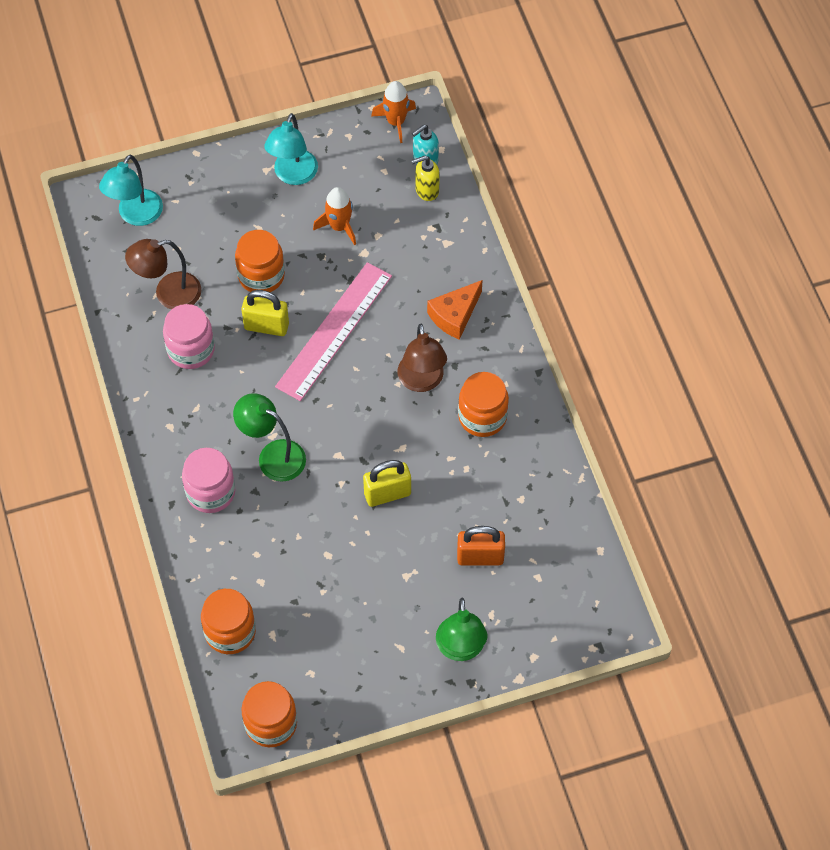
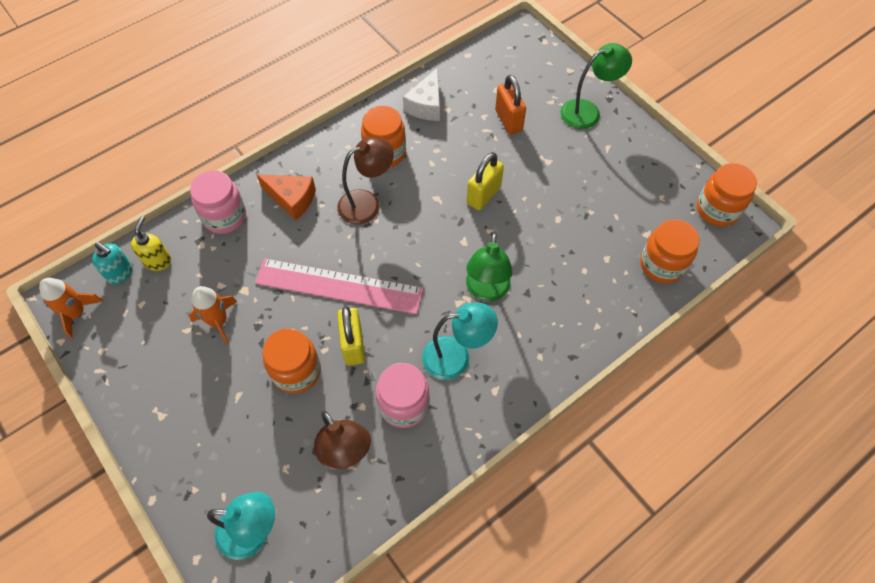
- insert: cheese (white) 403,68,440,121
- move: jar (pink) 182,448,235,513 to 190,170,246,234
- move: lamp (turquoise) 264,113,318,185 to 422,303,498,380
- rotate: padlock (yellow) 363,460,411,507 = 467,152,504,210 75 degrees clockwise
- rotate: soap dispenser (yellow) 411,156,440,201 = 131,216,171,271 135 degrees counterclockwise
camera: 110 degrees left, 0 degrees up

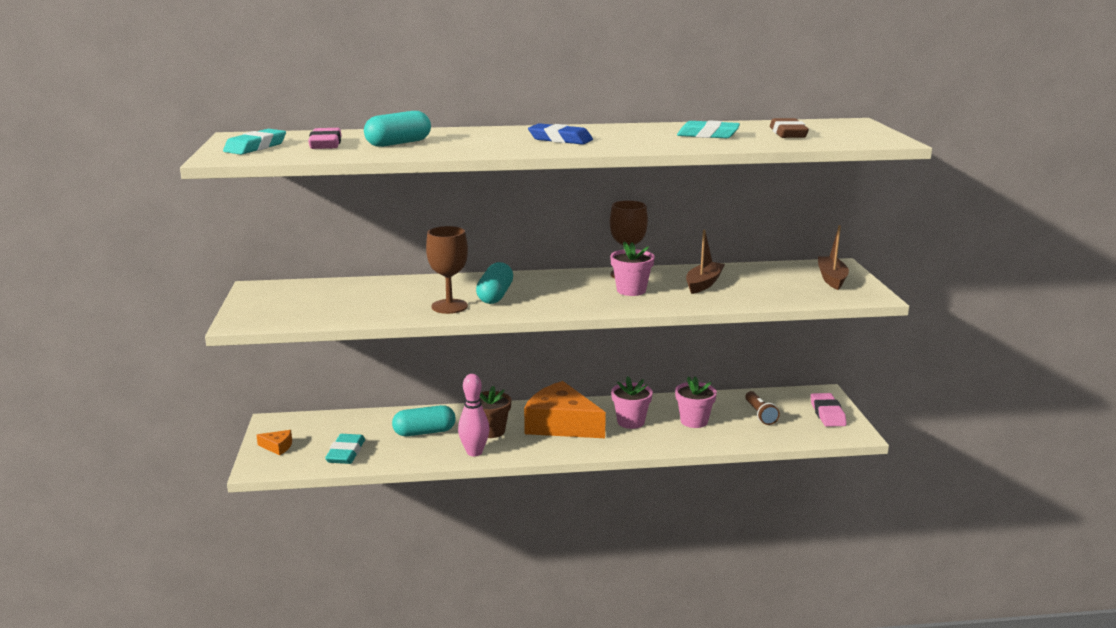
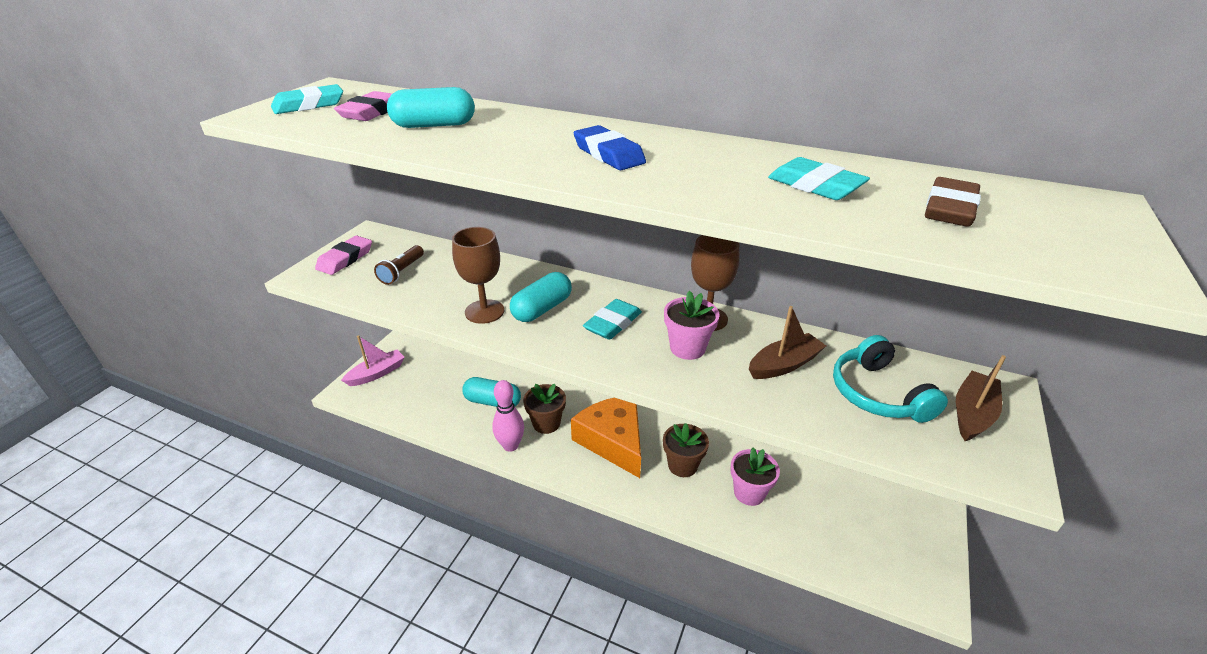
- insert: headphones (turquoise) 833,335,948,423
- move: eraser (turquoise) 325,434,365,464 to 583,299,642,340
- move: flashlight (brown) 745,391,780,425 to 374,245,424,285
- move: eraser (pink) 811,393,847,427 to 315,236,372,275
- replace: cheese (orange) 256,430,292,455 to boat (pink) 341,335,405,386
- recolor: flower pot (pink) 611,376,653,429 to flower pot (brown) 663,423,709,477
camera: 30 degrees right, 15 degrees up

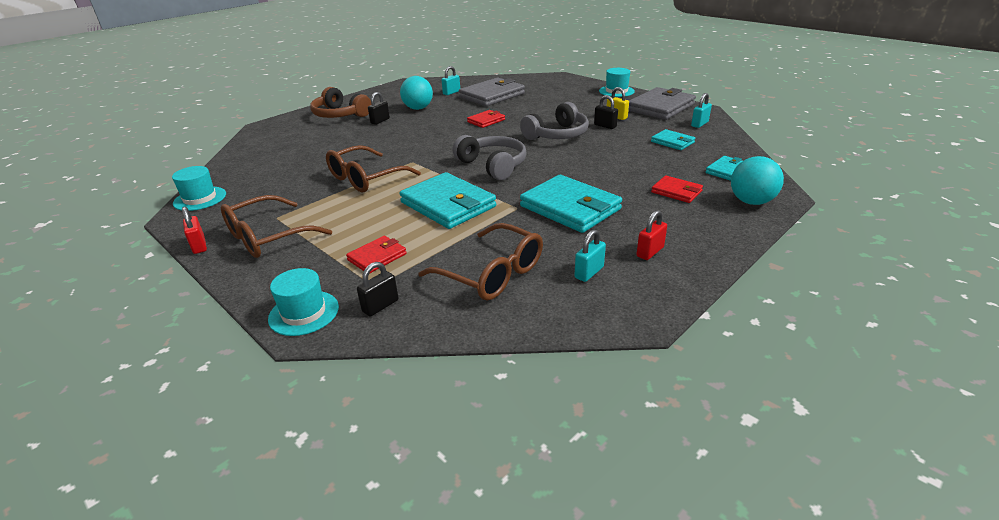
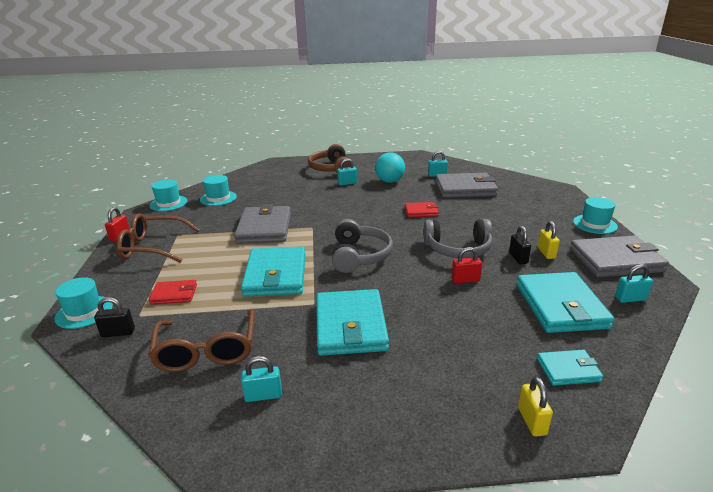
- delete: wallet (red) 651,175,703,203
- insert: hat (turquoise) 200,175,237,206
- move: padlock (red) 636,210,667,260 to 452,247,482,283
- replace: glasses (brown) 326,145,421,192 to wallet (grey) 234,204,291,244
- replace: ball (turquoise) 731,156,784,205 to padlock (yellow) 518,377,553,437
- recolor: padlock (black) 368,92,390,125 to padlock (turquoise) 337,159,357,186
- resize: wallet (turquoise) 651,129,696,150 = 517,272,614,333 x1.92
camera: 40 degrees right, 5 degrees down

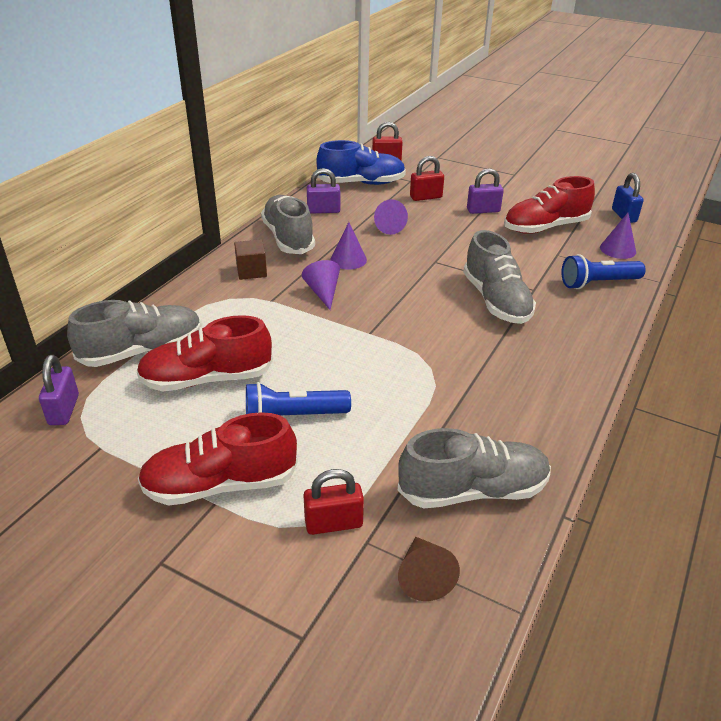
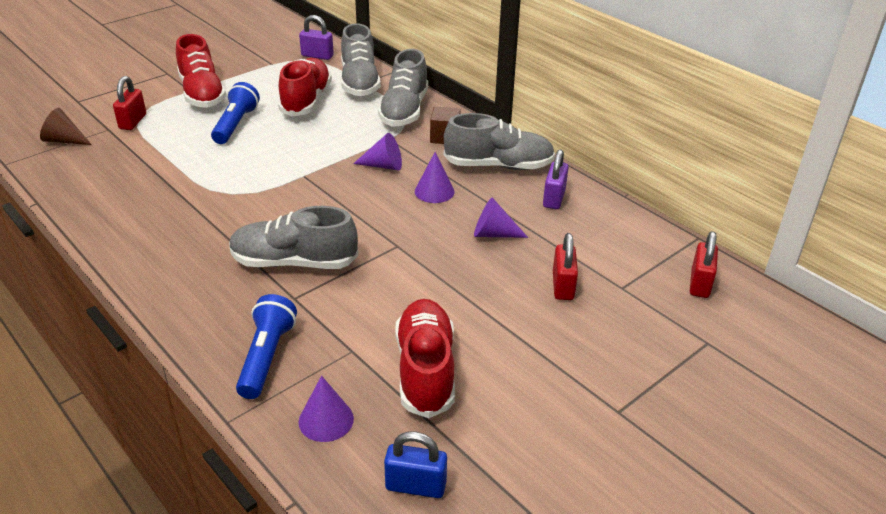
- delete: shoe (blue) 316,140,406,185
- delete: padlock (purple) 467,168,504,214
- move: shoe (grey) 398,428,551,508 to 378,49,428,127
- rotate: shoe (red) 138,412,298,506 = 176,34,226,108 150 degrees clockwise
camera: 110 degrees right, 0 degrees up

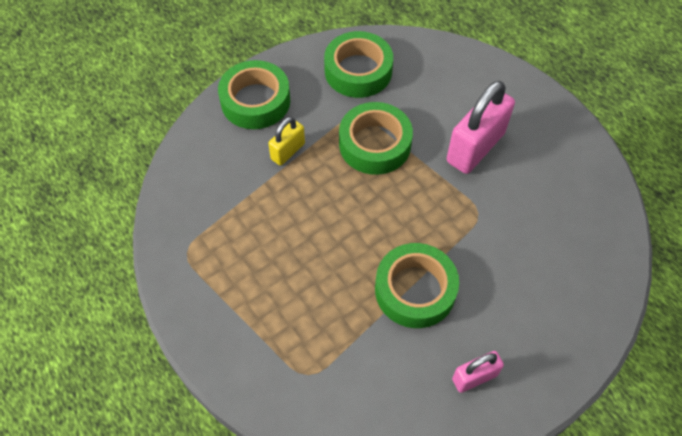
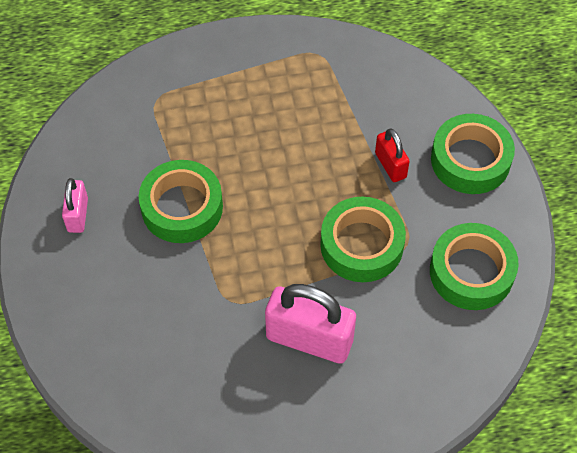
- recolor: padlock (yellow) 268,117,305,166 to padlock (red) 375,129,410,182
- rotate: padlock (pink) 447,81,515,174 = 265,284,356,364 45 degrees counterclockwise
camera: 115 degrees right, 0 degrees up

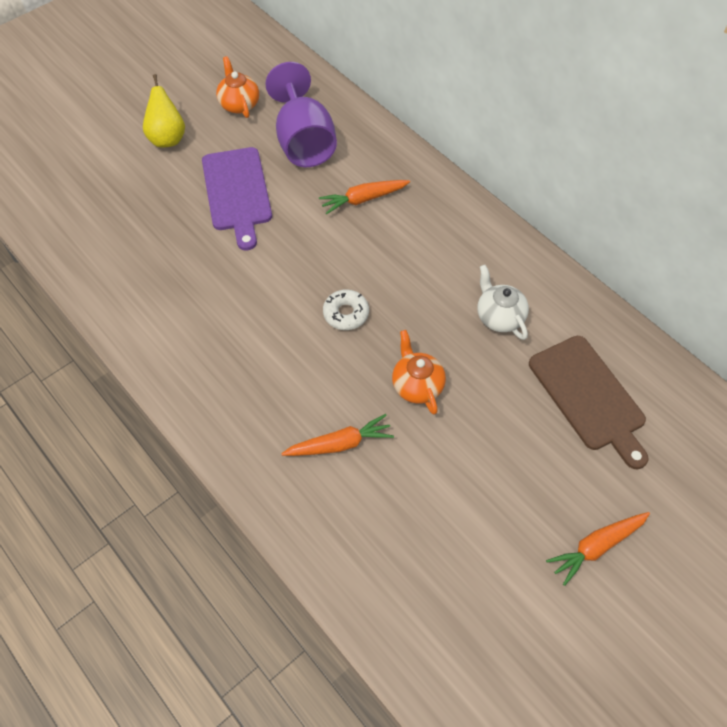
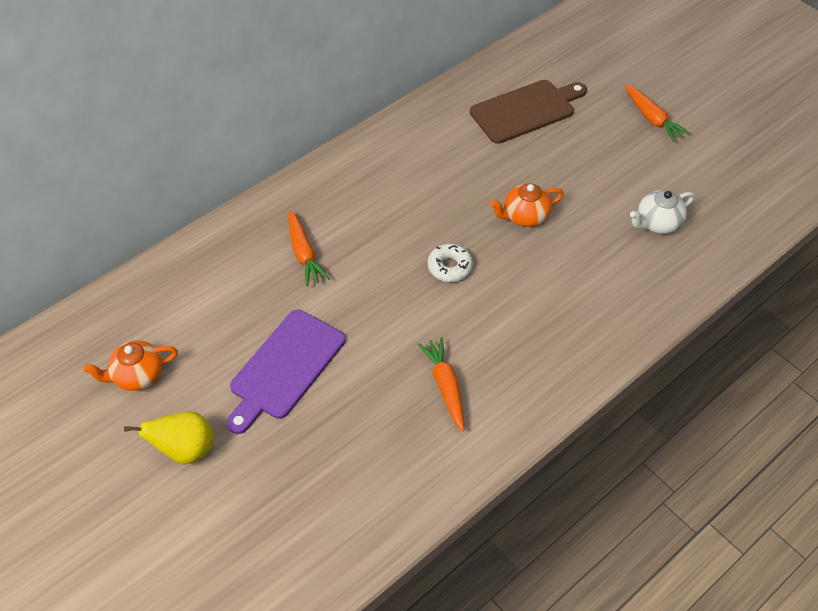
- delete: goblet (purple) 265,62,337,167
- move: carrot (orange) 281,414,394,456 to 418,337,464,432
- move: teapot (white) 478,265,529,340 to 630,190,695,234
- rotate: cutting board (purple) 202,147,272,250 = 227,310,345,434 135 degrees clockwise
camera: 90 degrees left, 5 degrees down

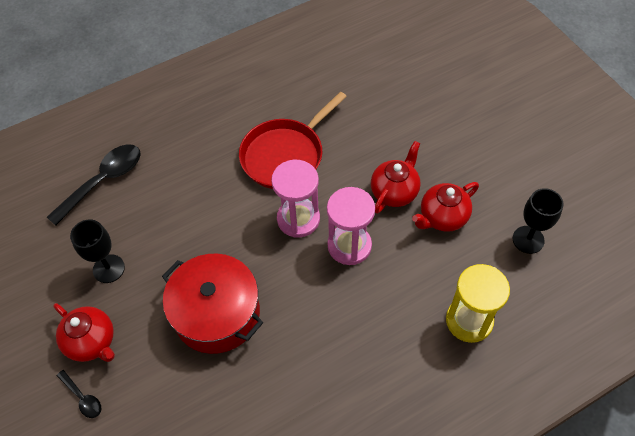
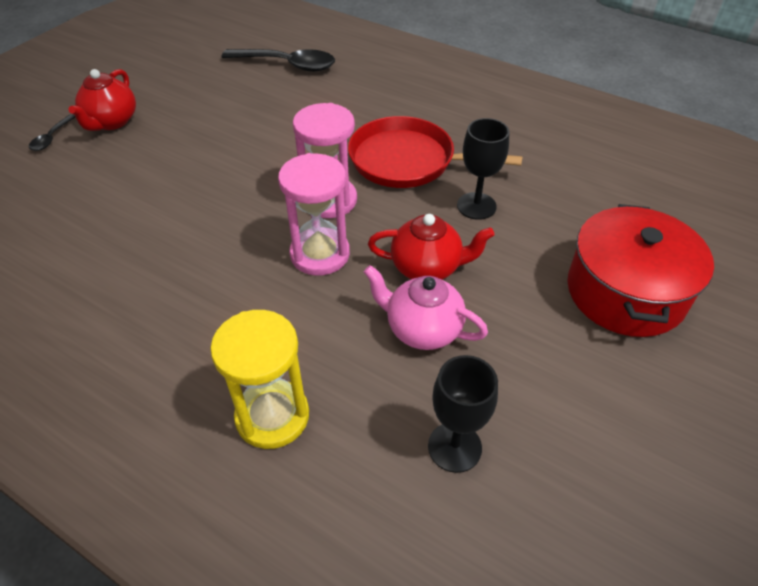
- move: goblet (black) 70,219,125,283 to 457,118,510,220
- move: pot (red) 162,253,263,354 to 567,204,714,337
- recolor: teapot (red) 412,182,479,232 to teapot (pink) 364,265,488,350
camera: 60 degrees right, 10 degrees down

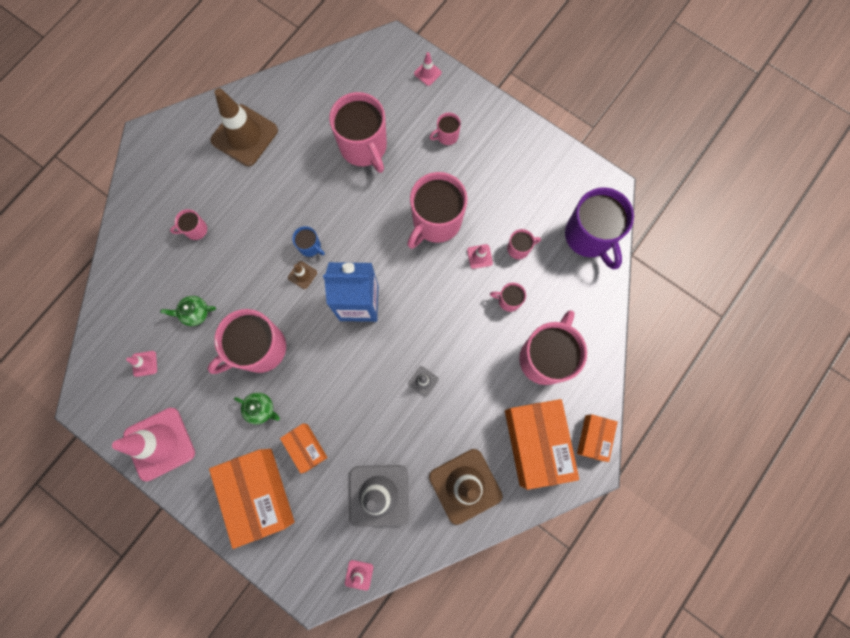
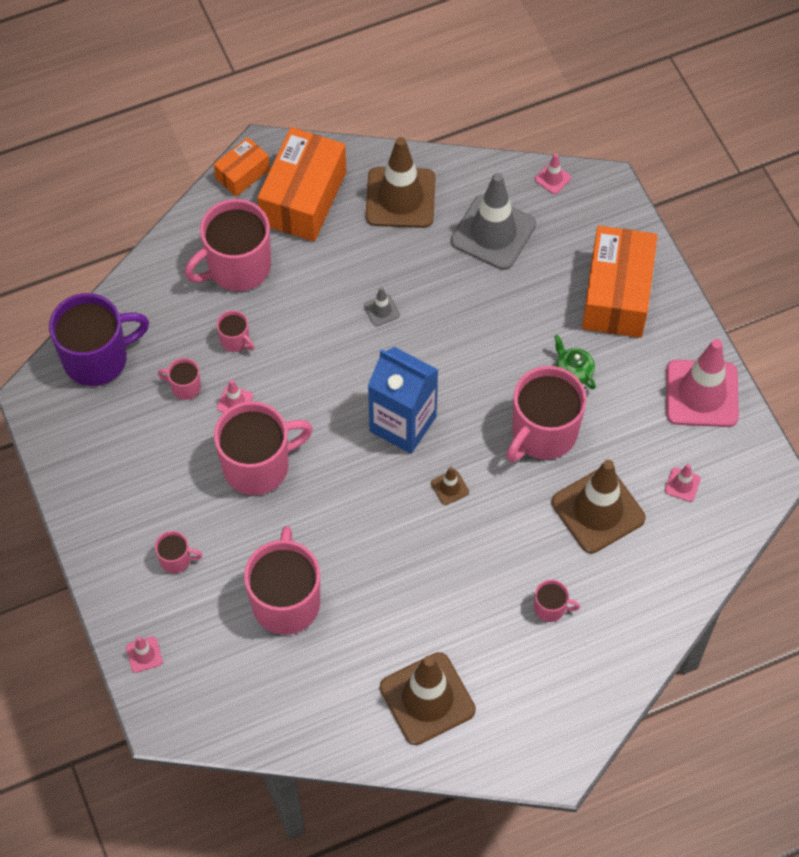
- delete: box (orange) 280,424,328,474
- delete: mug (blue) 292,226,325,257
- replace: teapot (green) 160,296,216,326 to traffic cone (brown) 552,460,646,553
- rotate: mug (pink) 207,309,286,374 = 506,366,586,462 135 degrees clockwise
- rotate: mug (purple) 565,187,634,269 = 49,293,149,386 60 degrees clockwise
camera: 150 degrees left, 15 degrees down

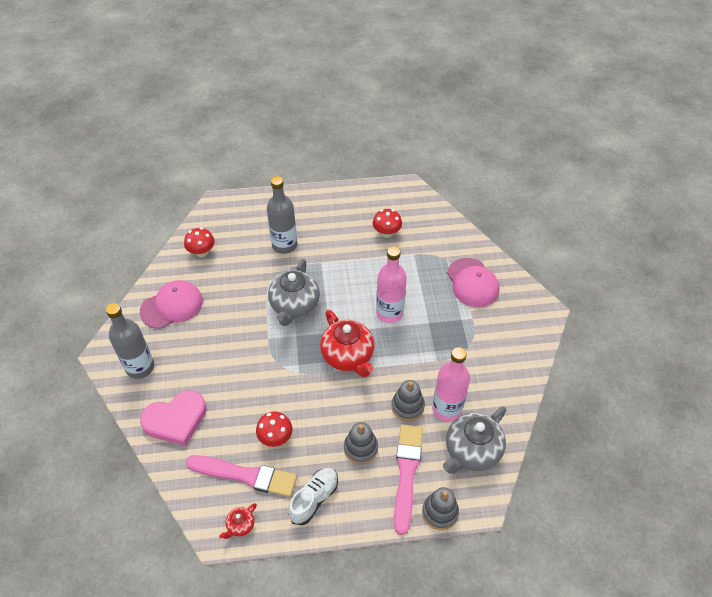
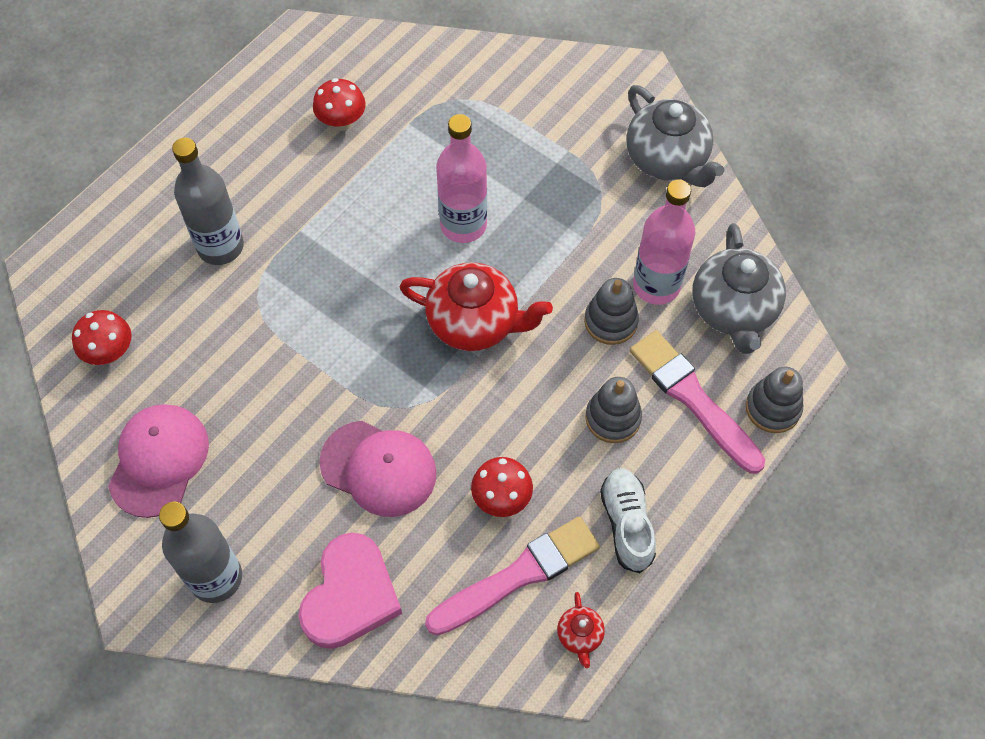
- move: teapot (grey) 268,259,320,326 to 626,85,724,187
- move: cap (pink) 447,258,499,307 to 319,421,437,517
camera: 45 degrees left, 10 degrees up

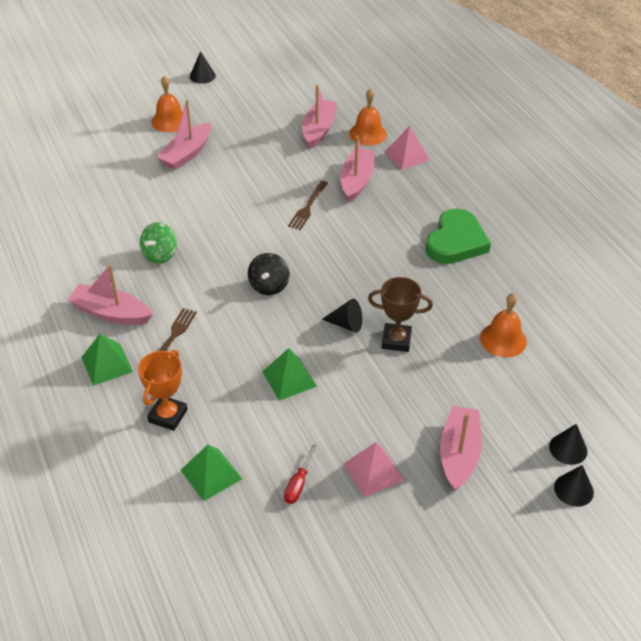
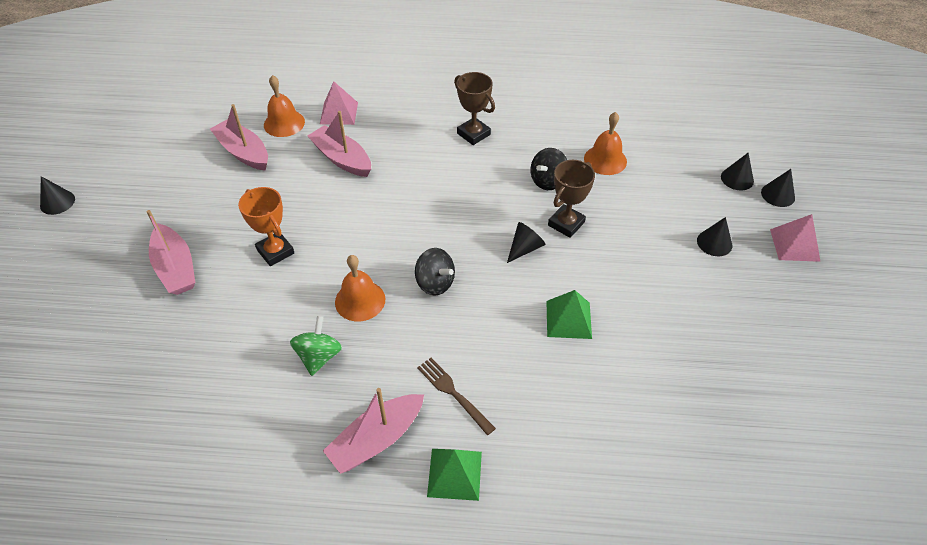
- delete: pyramid (green) 181,445,242,501
- delete: screwdriver (red) 284,444,317,504
- delete: fork (brown) 288,181,328,230
- insert: spinning top (black) 530,148,567,190
- move: trophy (orange) 138,350,187,431 to 238,187,294,266
- move: bell (orange) 151,76,183,132 to 335,255,385,321
- move: pyramid (pink) 344,442,404,497 to 770,214,821,262
- replace: heart (green) 425,208,491,264 to trophy (brown) 454,72,495,145
- replace: boat (pink) 440,406,482,491 to cone (black) 697,217,732,256
- rotate: spinning top (green) 140,222,177,264 = 290,316,342,376 135 degrees counterclockwise
camera: 60 degrees left, 5 degrees up

